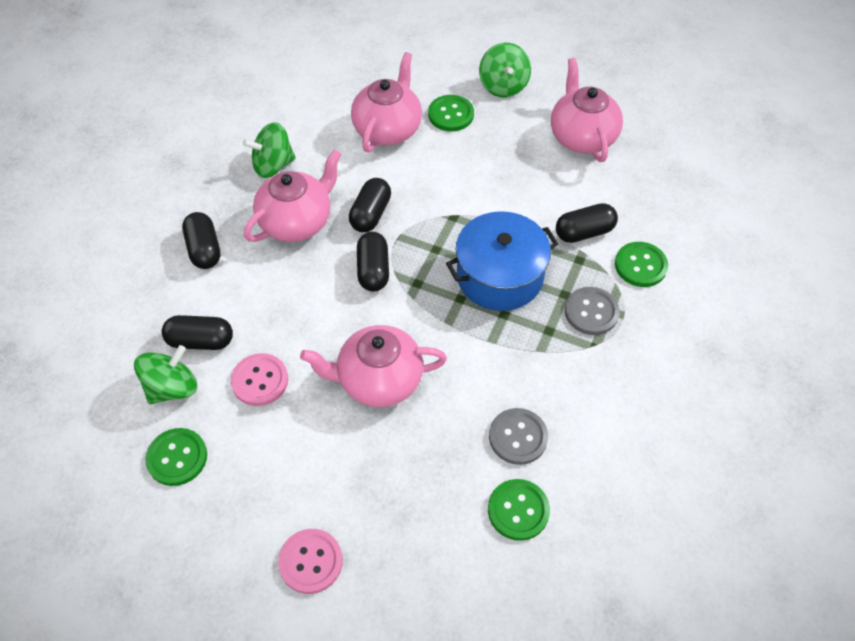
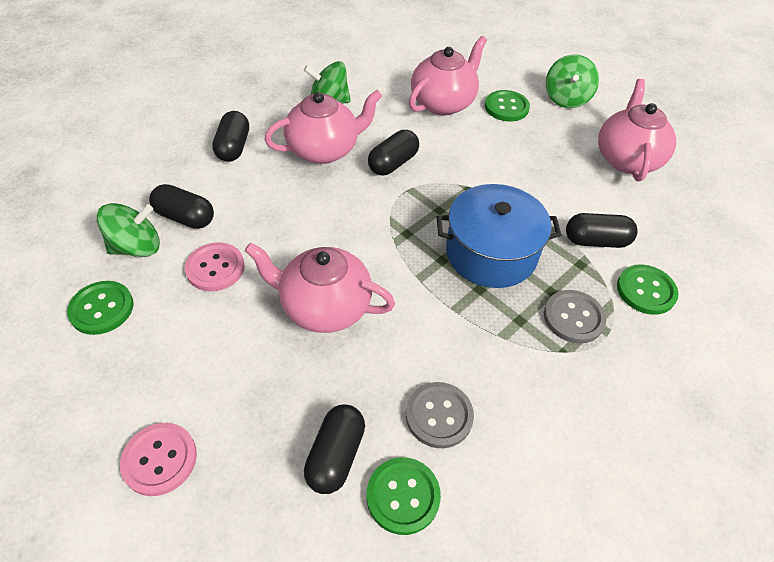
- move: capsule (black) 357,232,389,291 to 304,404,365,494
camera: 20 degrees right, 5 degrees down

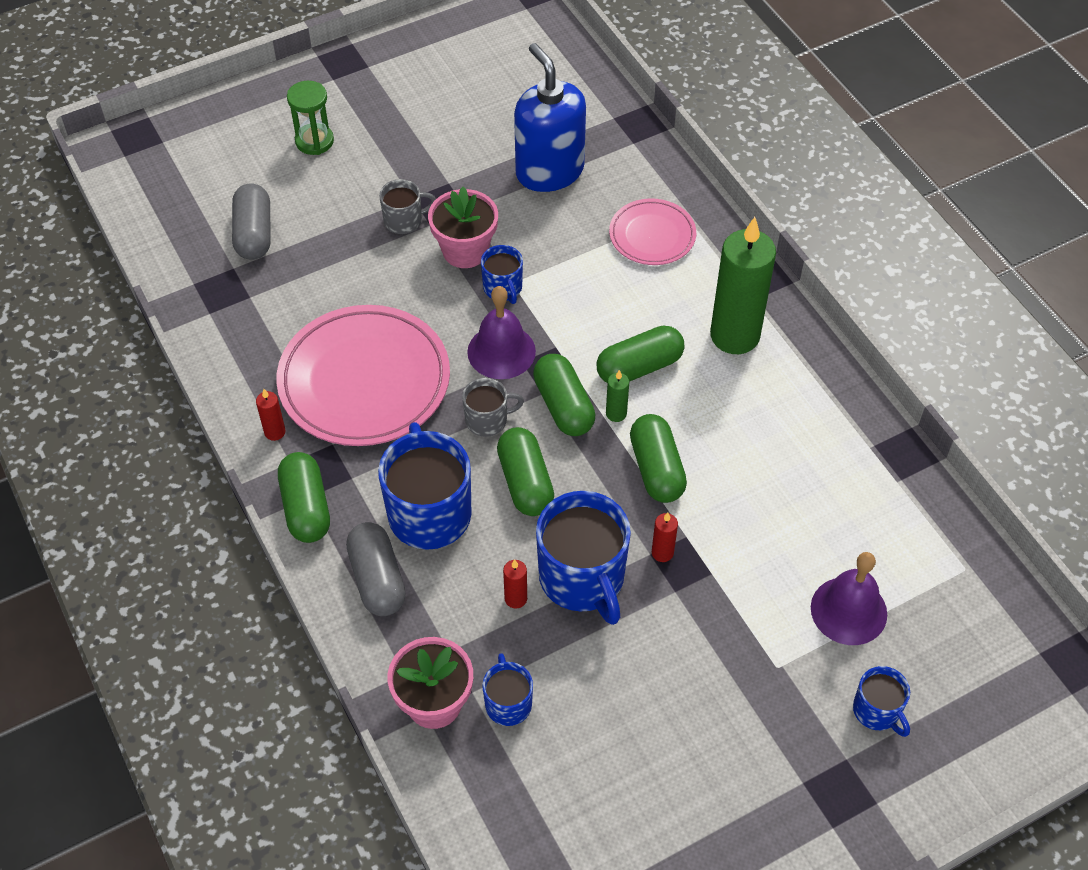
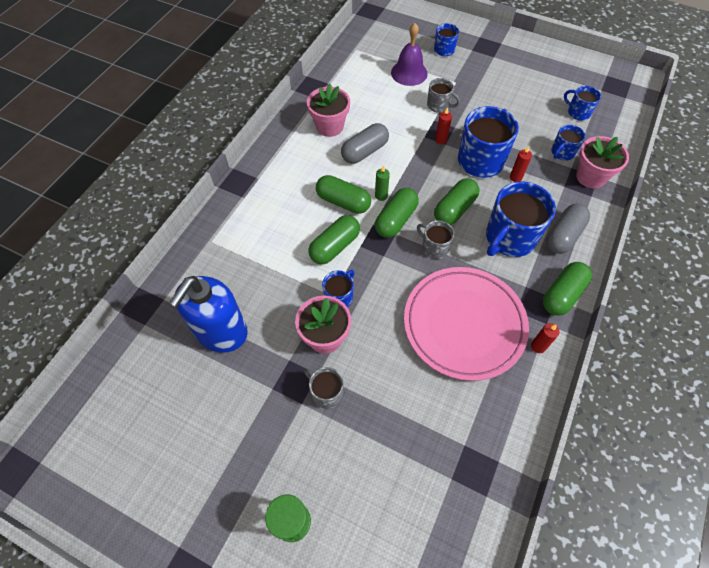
- delete: bell (purple) 467,286,536,379
- delete: plate (pink) 609,198,696,265
- delete: candle (green) 710,217,776,354
- insert: flower pot (pink) 307,83,350,137
- insert: mug (grey) 427,78,460,113
- insert: mug (blue) 564,86,601,121
- move: capsule (grey) 232,183,271,260 to 341,123,389,164
- move: capsule (green) 630,414,687,503 to 309,215,360,264
camera: 125 degrees left, 5 degrees up

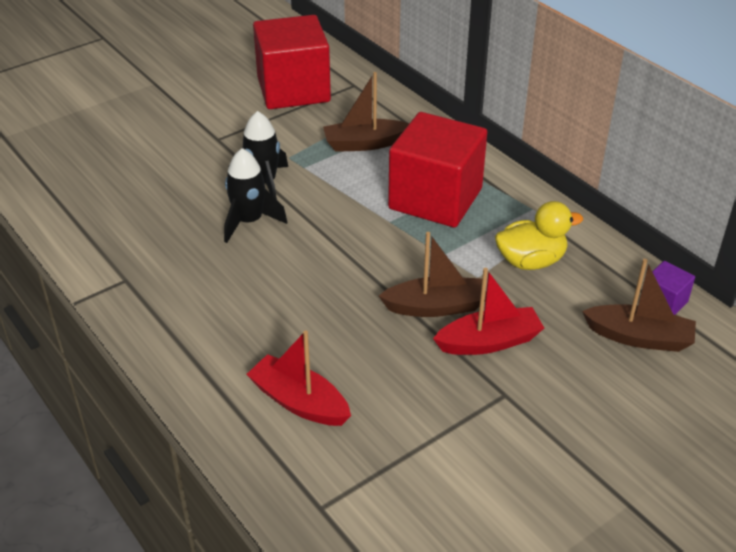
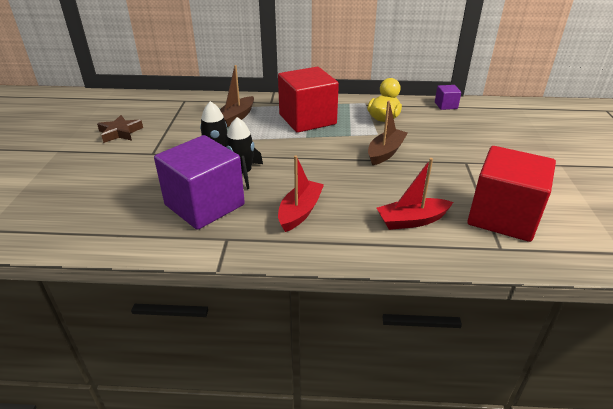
- delete: boat (brown) 582,259,696,352
- insert: star (brown) 97,115,143,143
- insert: cube (purple) 154,135,245,230
- move: cube (red) 253,15,331,109 to 467,146,556,242
- move: boat (red) 433,268,544,355 to 278,155,324,232
camera: 50 degrees left, 5 degrees down

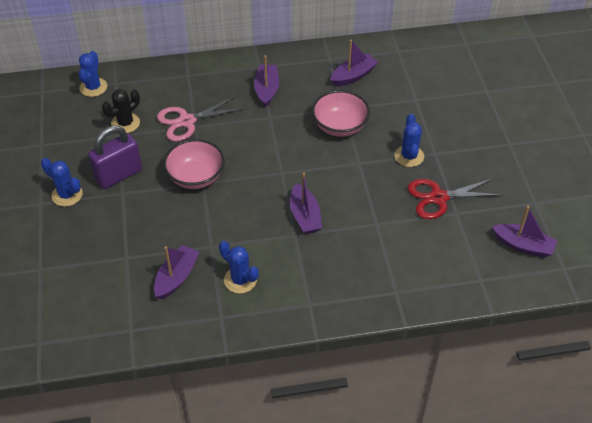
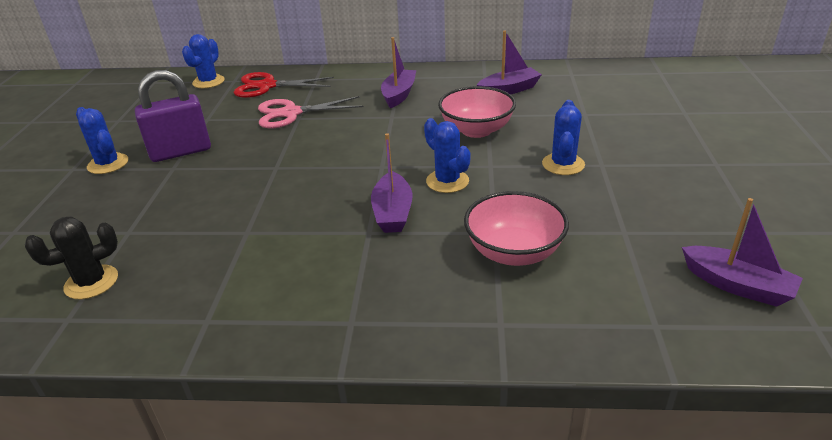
- delete: boat (purple) 154,245,199,299
- move: cactus (black) 102,89,140,133 to 25,217,118,299
- move: bowl (pink) 163,139,225,189 to 464,191,569,266
- move: cactus (blue) 219,241,259,294 to 424,118,471,193
- move: scissors (red) 408,178,503,219 to 234,72,334,98
camera: 15 degrees right, 15 degrees down

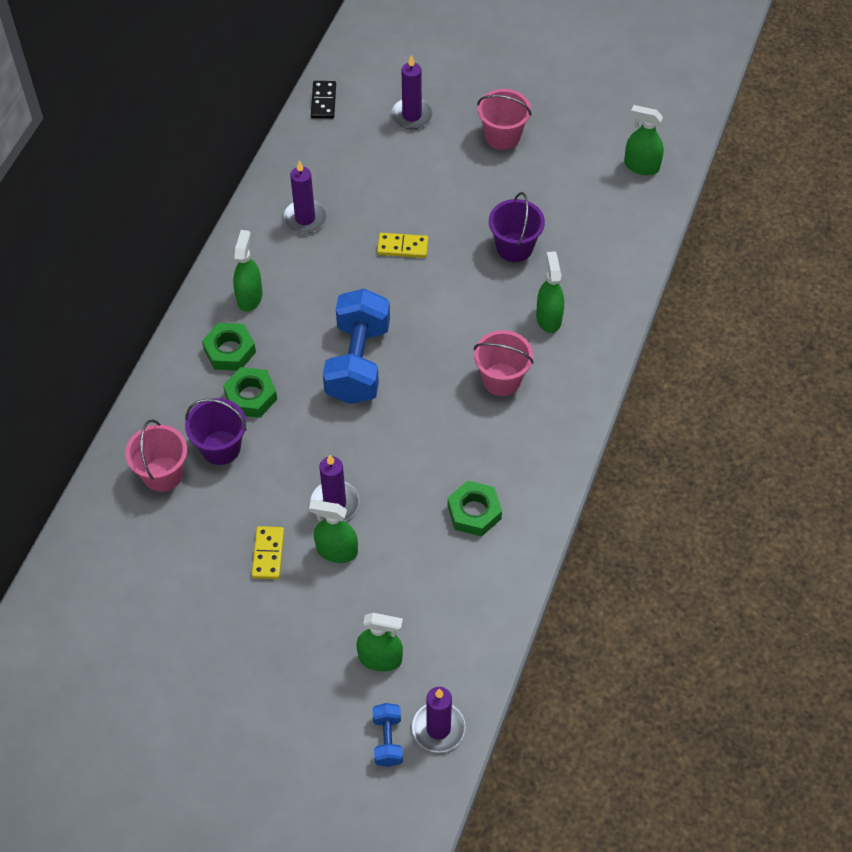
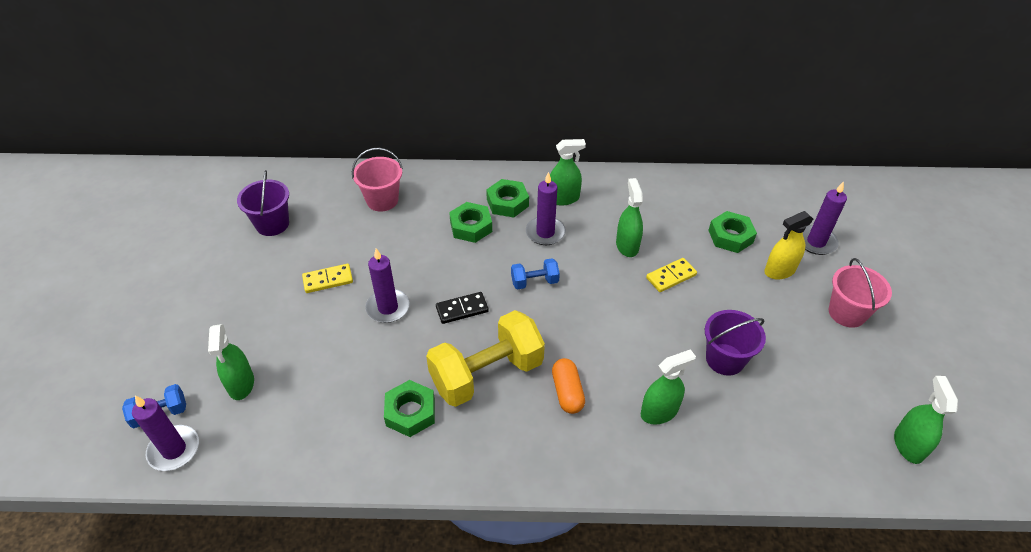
- insert: dumbbell (yellow) 426,310,545,407
- insert: nut (green) 708,211,757,253
- insert: spray bottle (yellow) 764,211,813,280
- move: bucket (purple) 185,398,247,465 to 237,170,289,236
- move: candle (purple) 283,161,327,234 to 526,172,566,245
- move: spray bottle (green) 309,500,358,563 to 616,178,643,257
- move: domino (black) 311,81,336,119 to 436,292,489,324
- replace: bucket (pink) 474,330,534,396 to capsule (orange) 552,358,585,414
- rotate: domino (yellow) 377,233,428,258 = 646,258,697,292 75 degrees clockwise
- resize: dumbbell (blue) 323,289,390,404 = 511,258,560,290 x0.47
camera: 70 degrees right, 10 degrees down

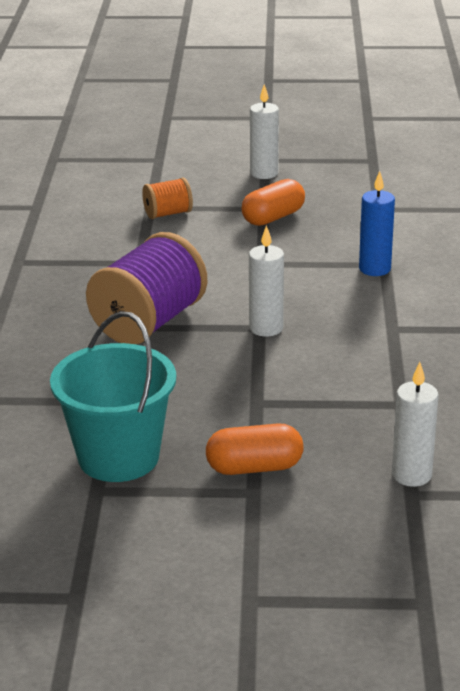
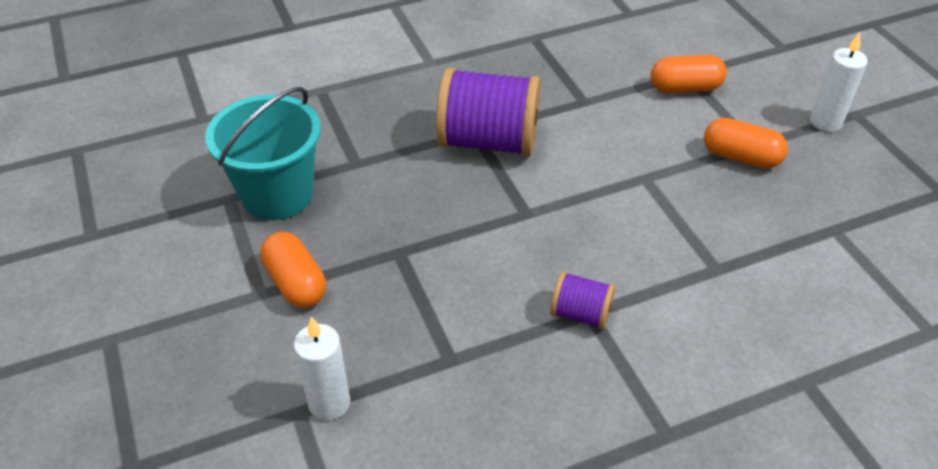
- delete: candle (white) 249,225,284,337
- delete: candle (blue) 359,171,395,276
- insert: spool (purple) 550,271,615,330
- replace: spool (orange) 142,177,193,219 to capsule (orange) 651,55,727,93
camera: 65 degrees right, 15 degrees up

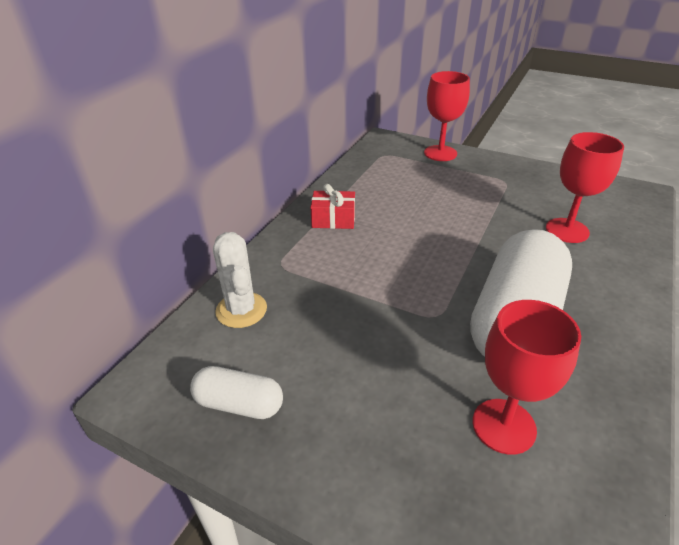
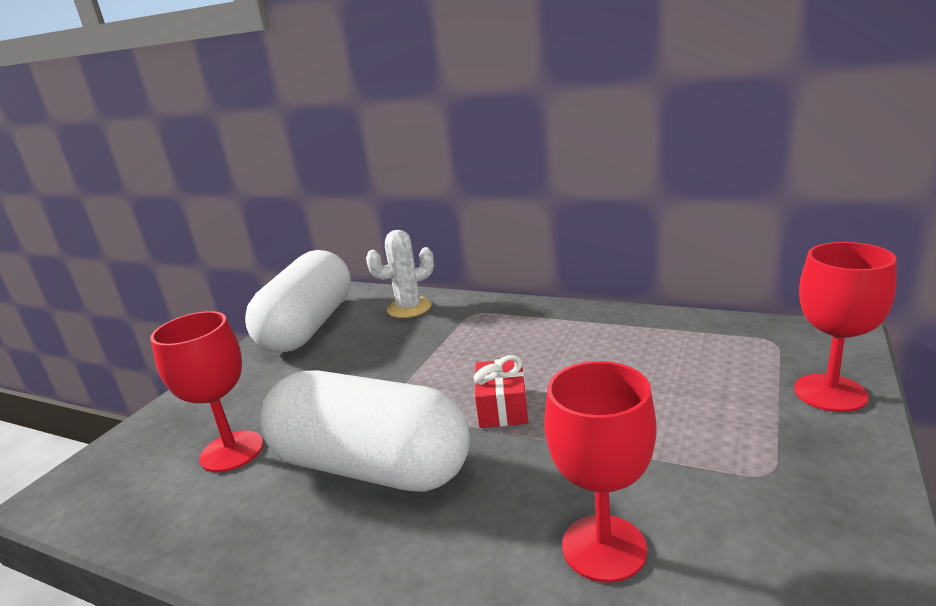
- move: gift (red) 310,184,355,229 to 474,355,528,428
- resize: capsule (white) 190,366,283,419 = 245,250,351,353 x2.12
camera: 90 degrees right, 15 degrees down

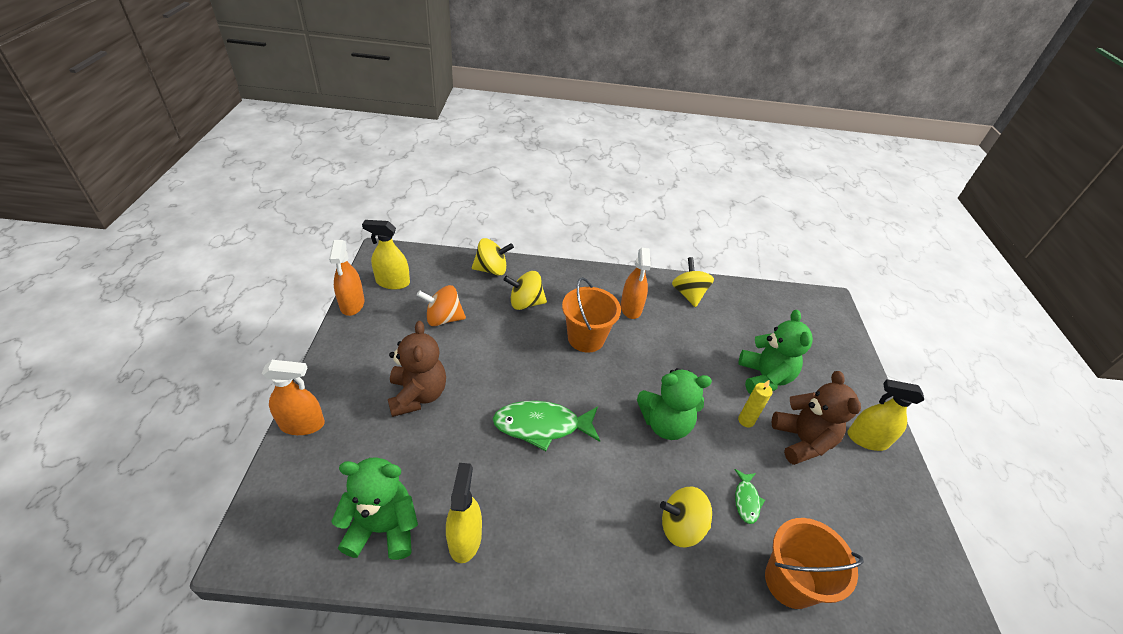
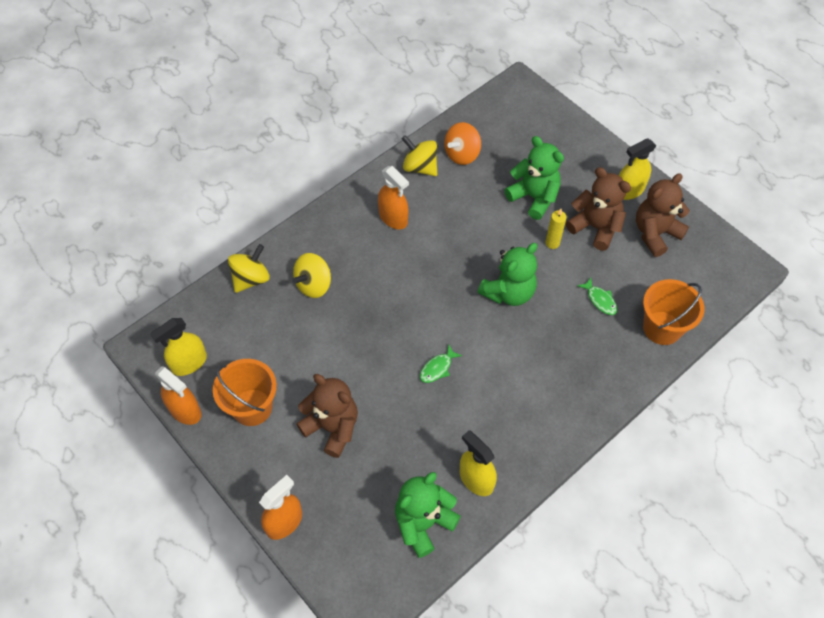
- delete: spinning top (yellow) 660,487,712,547
- insert: teddy bear (brown) 636,173,690,257
- move: spinning top (orange) 417,285,466,326 to 444,122,481,165
- move: bucket (orange) 562,277,621,353 to 213,359,277,426
- resize: fish (green) 493,401,600,451 = 420,345,462,383 x0.51
camera: 40 degrees left, 15 degrees up

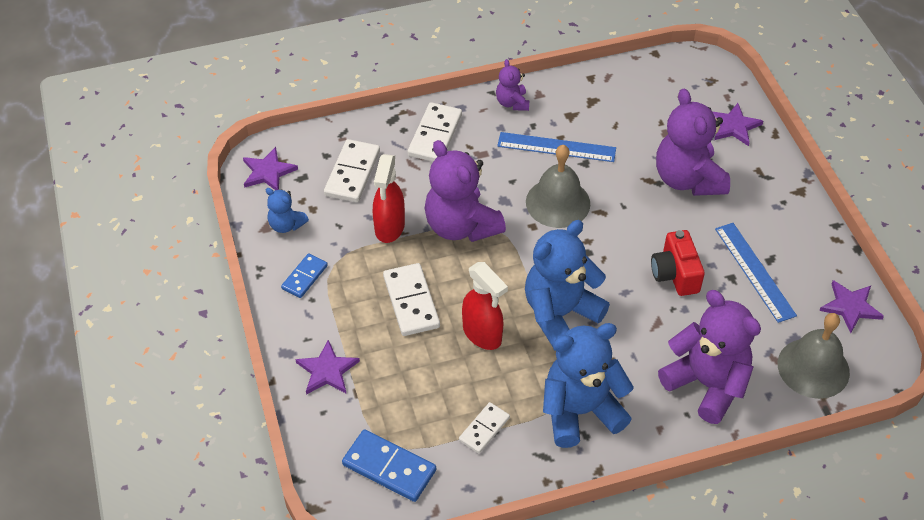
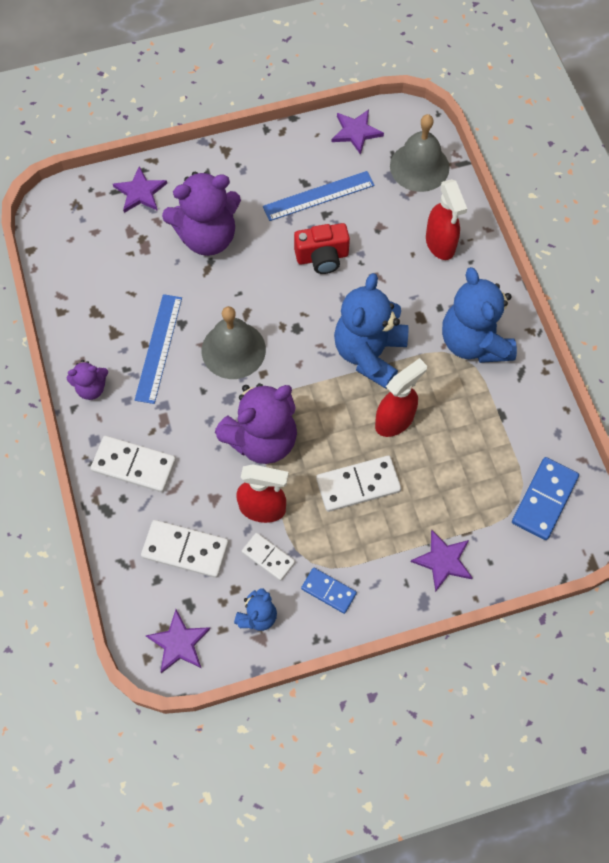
- move: domino (white) 459,402,510,454 to 242,533,295,581
- replace: teddy bear (purple) 658,290,761,424 to spray bottle (red) 426,179,467,260
- rotate: teddy bear (blue) 525,220,610,347 = 334,273,409,389 60 degrees clockwise
camera: 90 degrees left, 15 degrees up

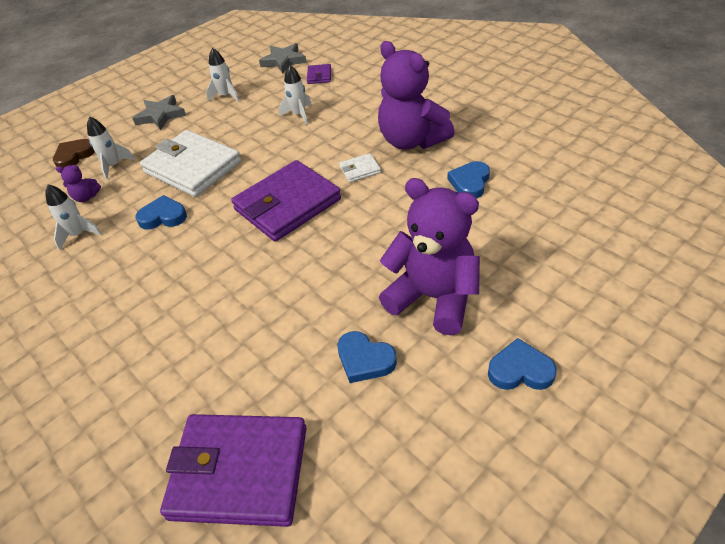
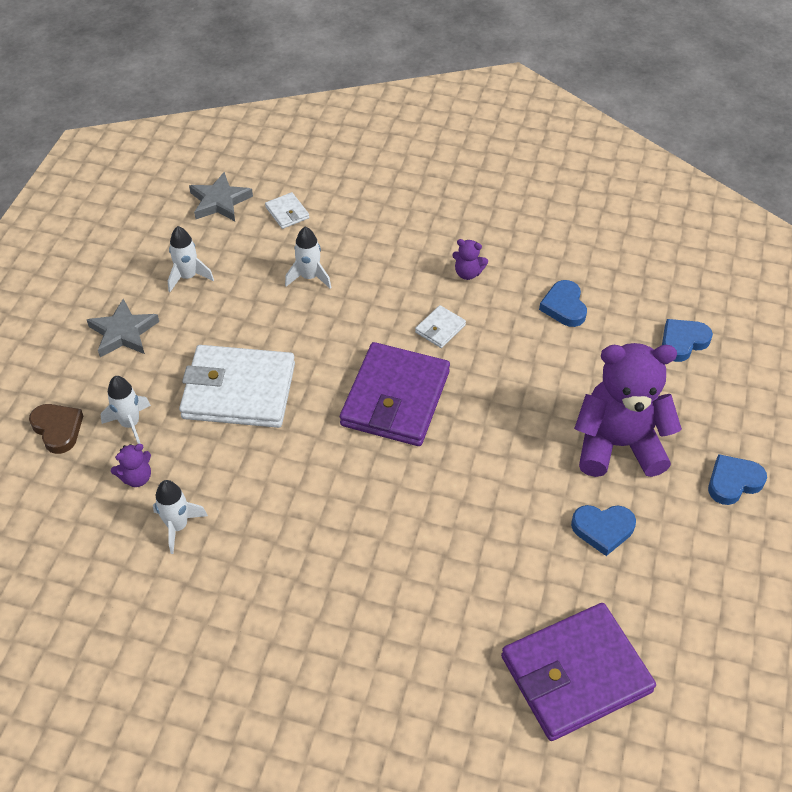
- move: heart (blue) 135,195,187,230 to 662,319,713,362
- recolor: wallet (purple) 307,64,331,84 to wallet (white) 265,192,309,229
- rotate: heart (brown) 53,139,95,168 = 29,404,83,454 135 degrees clockwise
- resize: teddy bear (purple) 378,41,455,150 = 452,239,488,280 x0.40
camera: 35 degrees left, 5 degrees up

